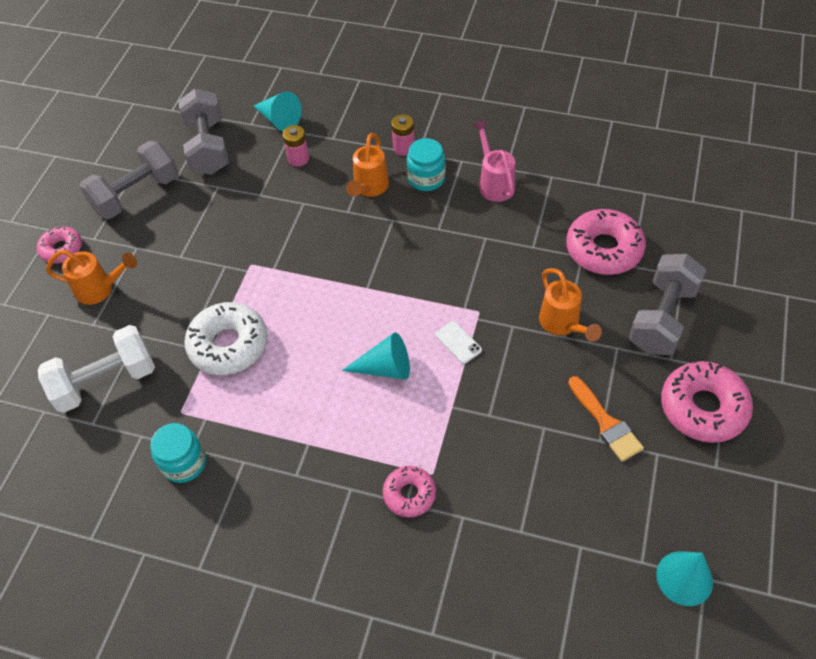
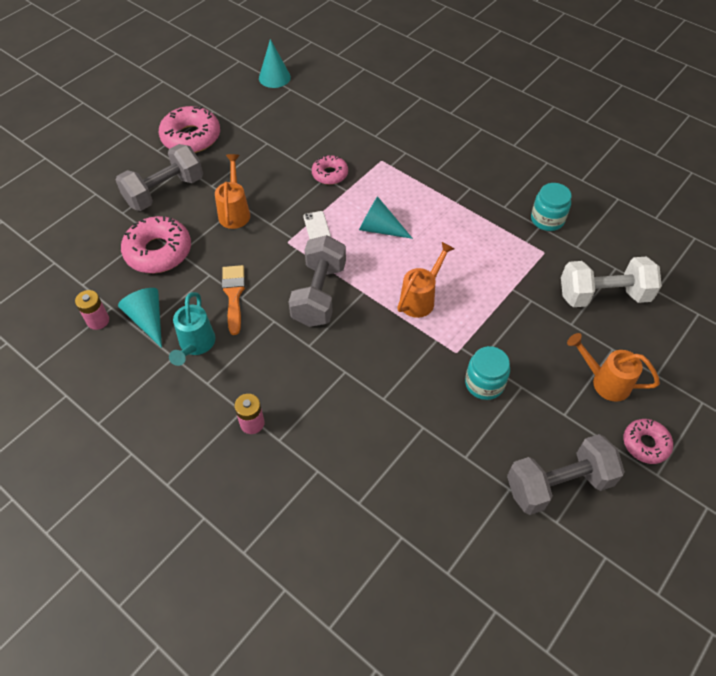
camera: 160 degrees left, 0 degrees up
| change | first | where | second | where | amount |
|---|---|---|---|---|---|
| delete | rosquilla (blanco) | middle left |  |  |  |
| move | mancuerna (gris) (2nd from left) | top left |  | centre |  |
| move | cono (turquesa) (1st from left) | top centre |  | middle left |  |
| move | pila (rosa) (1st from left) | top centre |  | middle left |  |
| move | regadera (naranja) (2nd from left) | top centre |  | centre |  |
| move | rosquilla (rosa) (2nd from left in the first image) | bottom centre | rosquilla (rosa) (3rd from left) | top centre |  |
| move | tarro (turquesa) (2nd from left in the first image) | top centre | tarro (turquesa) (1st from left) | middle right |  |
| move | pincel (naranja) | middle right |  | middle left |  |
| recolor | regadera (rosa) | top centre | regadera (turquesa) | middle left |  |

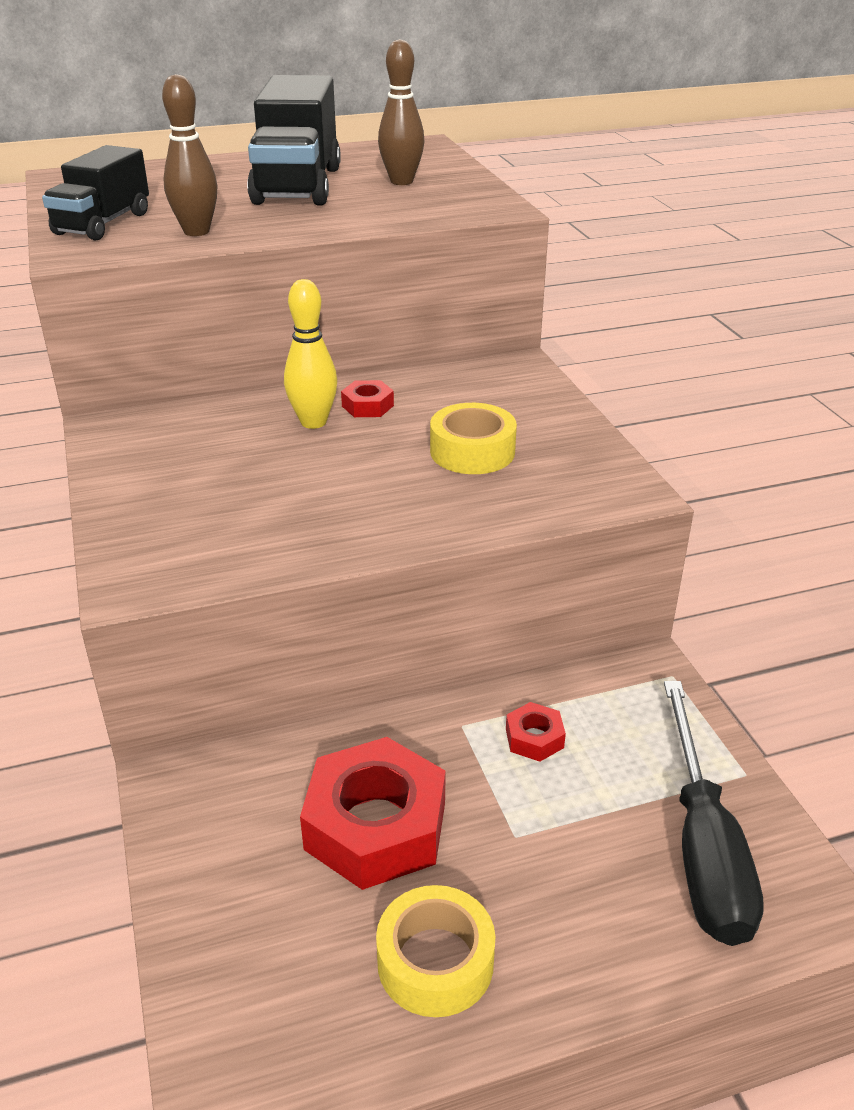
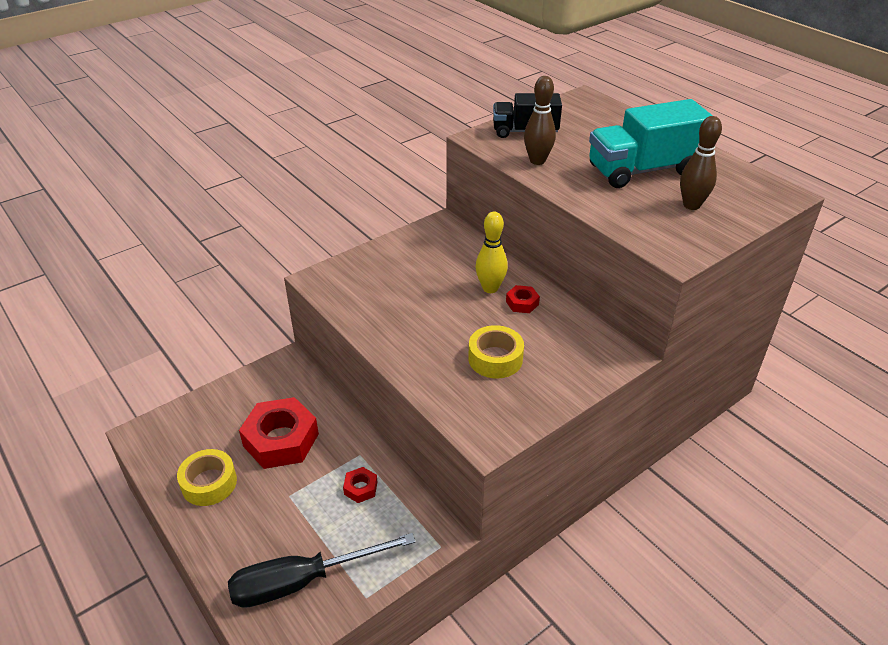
camera: 70 degrees right, 5 degrees up
| change | first | where | second | where | amount |
|---|---|---|---|---|---|
| recolor | camión (negro) (2nd from left) | top centre | camión (turquesa) | top right |  |

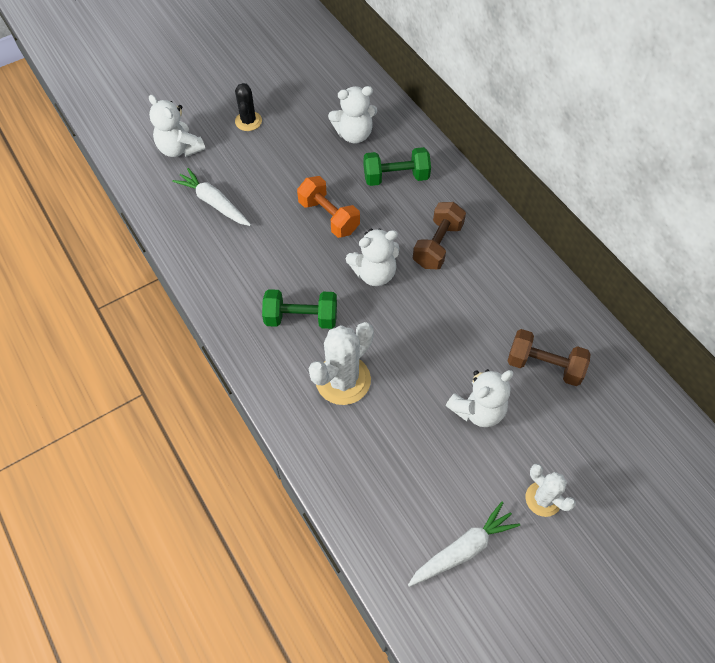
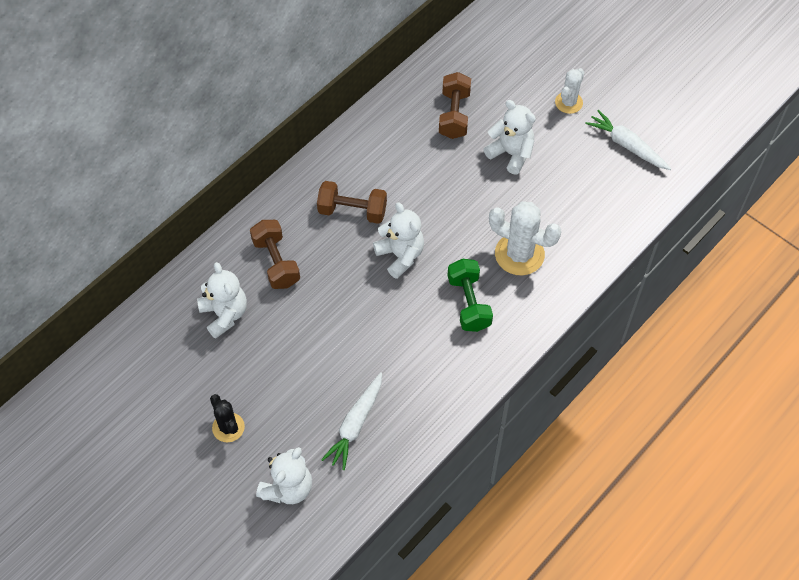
camera: 105 degrees left, 0 degrees up
| change | first | where | second | where | amount |
|---|---|---|---|---|---|
| delete | mancuerna (naranja) | top centre |  |  |  |
| recolor | mancuerna (verde) (2nd from left) | top centre | mancuerna (marrón) (1st from left) | centre |  |
| rotate | cactus (negro) | top centre |  | bottom left | 75 degrees clockwise |

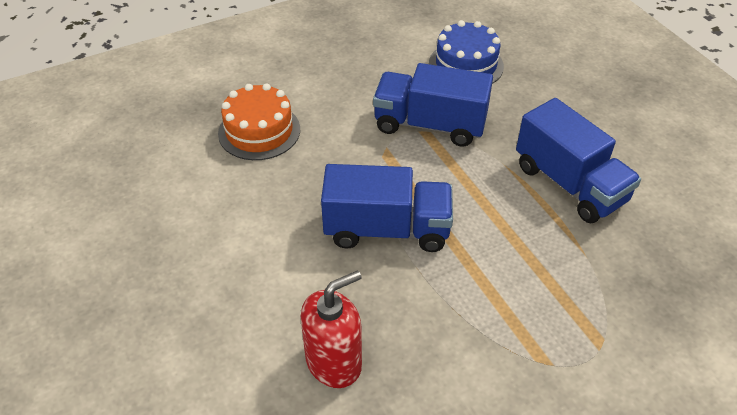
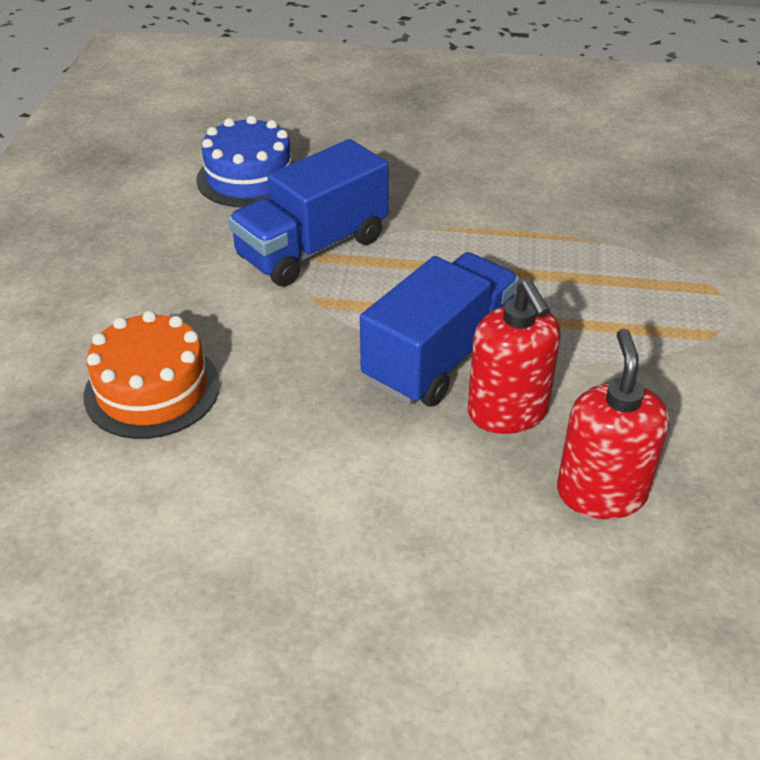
camera: 55 degrees left, 5 degrees down
| change | first | where | second | where | amount |
|---|---|---|---|---|---|
| delete | camión (azul) (3rd from left) | middle right |  |  |  |
| insert |  |  | dispensador de jabón (rojo) (1st from left) | middle right |  |

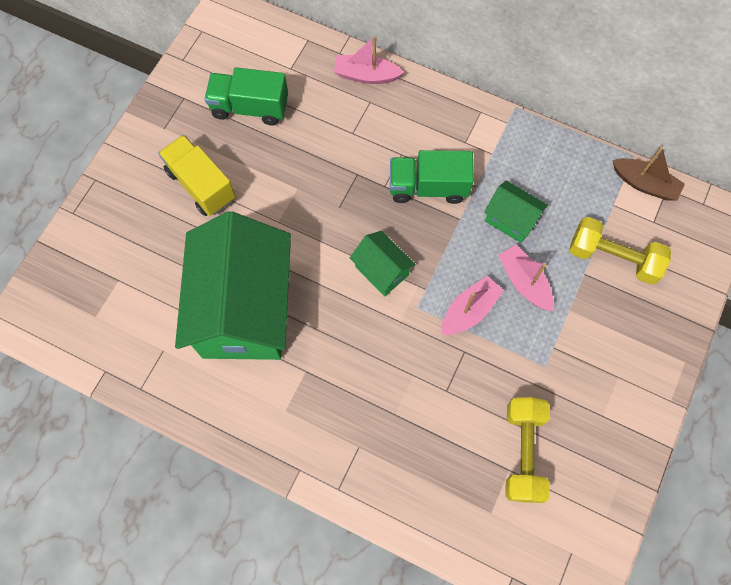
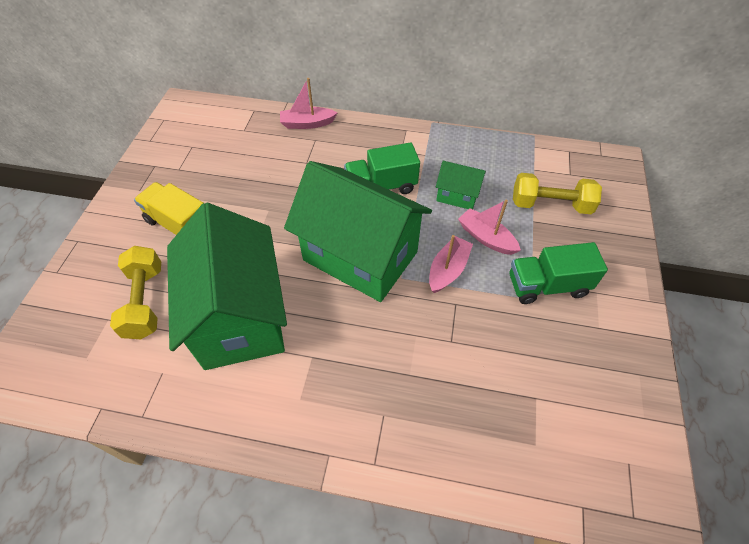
camera: 15 degrees left, 15 degrees down
| change | first | where | second | where | amount |
|---|---|---|---|---|---|
| delete | barco (marrón) | top right |  |  |  |
| move | camión (verde) (1st from left in the first image) | top centre | camión (verde) (2nd from left) | middle right |  |
| move | mancuerna (amarillo) (1st from left) | bottom right |  | middle left |  |
| resize | casa (verde) (2nd from left) | centre |  | centre | x2.29 |

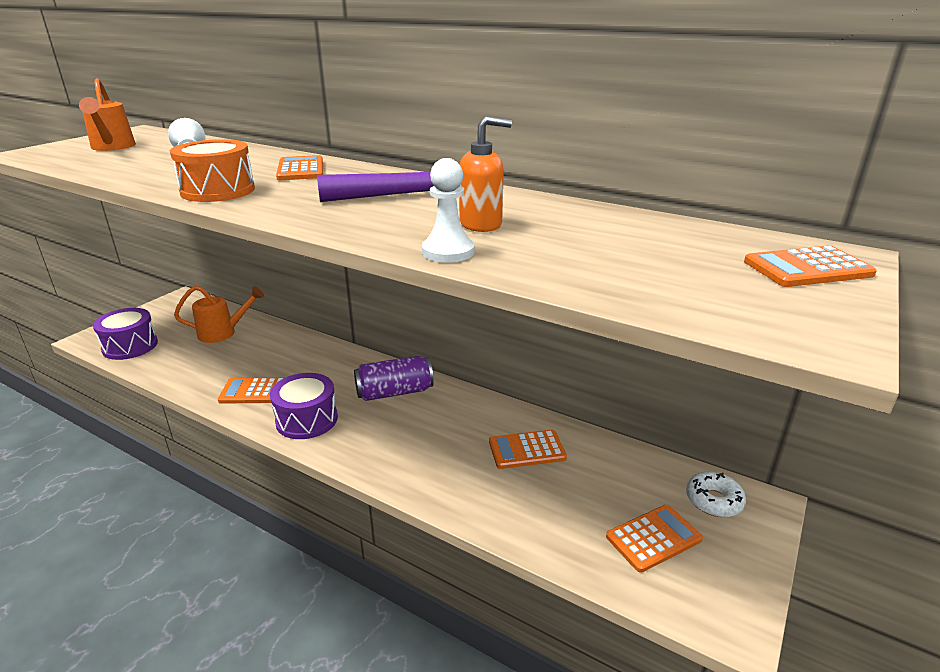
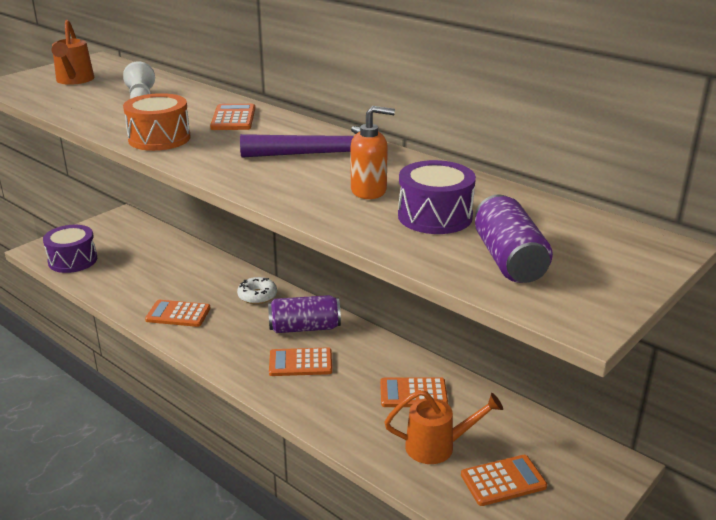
camera: 10 degrees right, 0 degrees up
| change | first | where | second | where | amount |
|---|---|---|---|---|---|
| delete | peón (blanco) (2nd from left) | top centre |  |  |  |
| insert |  |  | lata (morado) (2nd from left) | middle right |  |
| move | regadera (naranja) (2nd from left) | middle left |  | bottom centre |  |
| move | tambor (morado) (2nd from left) | middle left |  | centre |  |
| move | rosquilla (blanco) | bottom right |  | centre |  |
| move | calculadora (naranja) (5th from left in the first image) | middle right | calculadora (naranja) (3rd from left) | bottom centre |  |

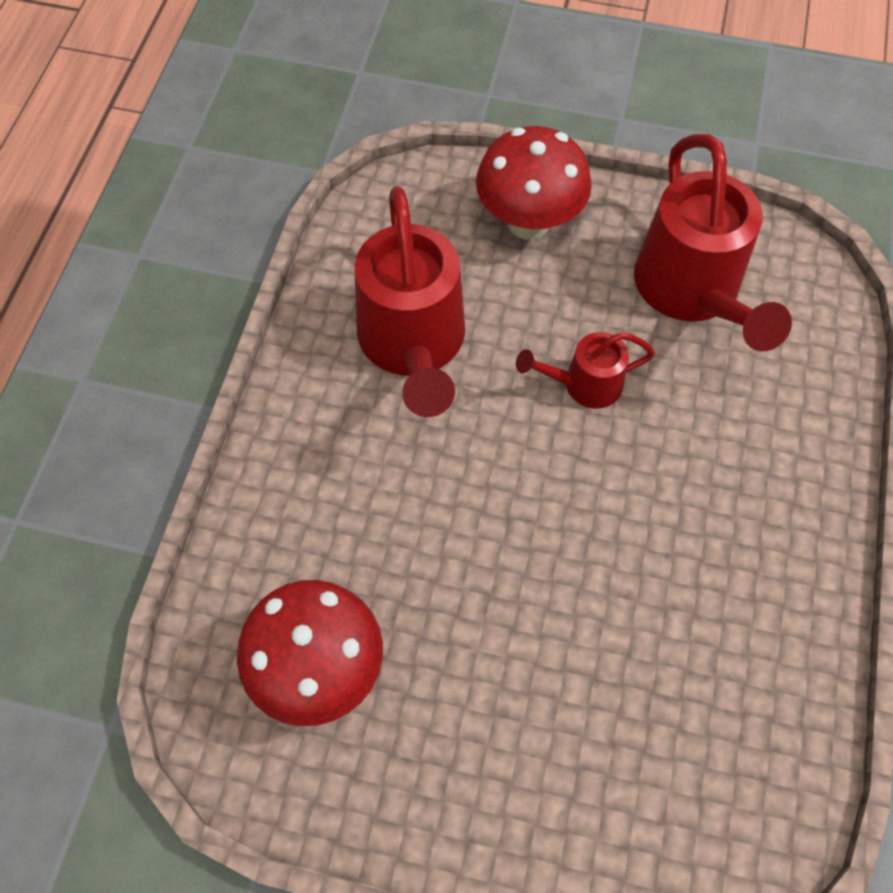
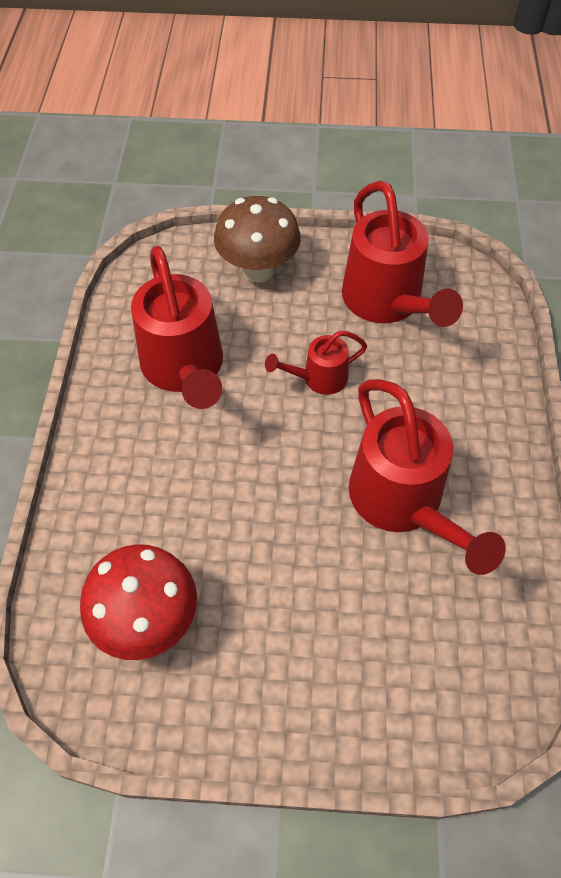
camera: 10 degrees left, 5 degrees down
| change | first | where | second | where | amount |
|---|---|---|---|---|---|
| insert |  |  | regadera (rojo) (4th from left) | middle right |  |
| recolor | seta (rojo) (2nd from left) | top centre | seta (marrón) | top centre |  |

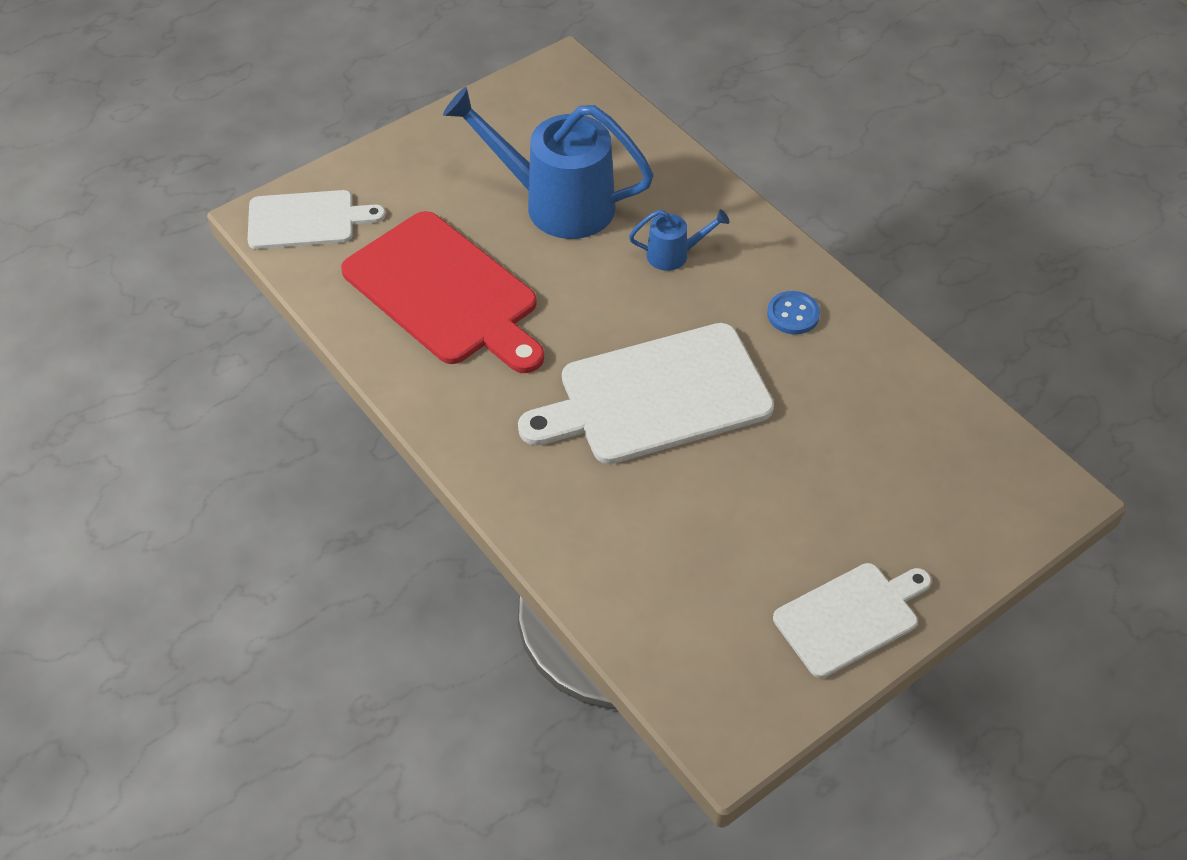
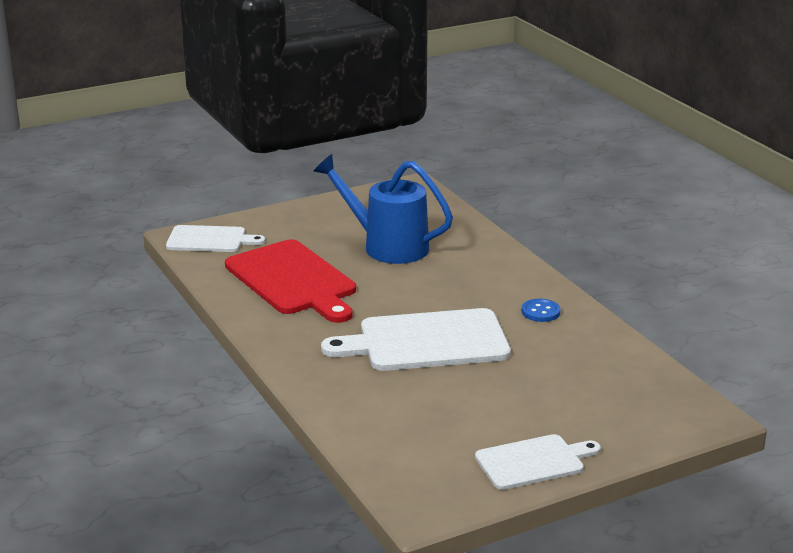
camera: 10 degrees right, 25 degrees down
| change | first | where | second | where | amount |
|---|---|---|---|---|---|
| delete | regadera (azul) (2nd from left) | top centre |  |  |  |

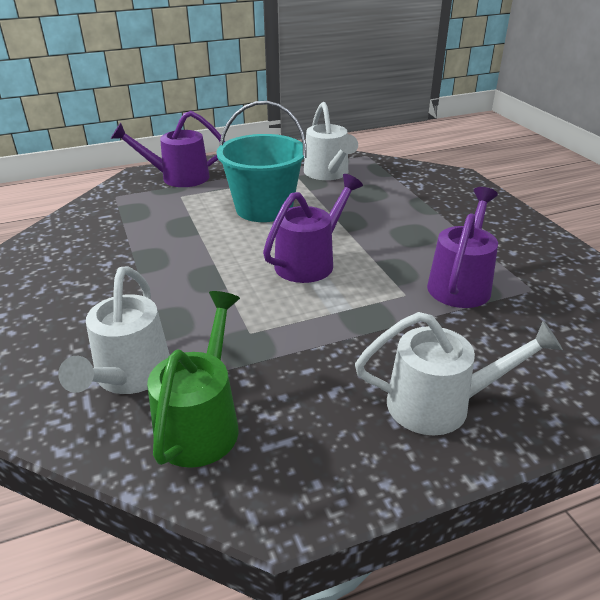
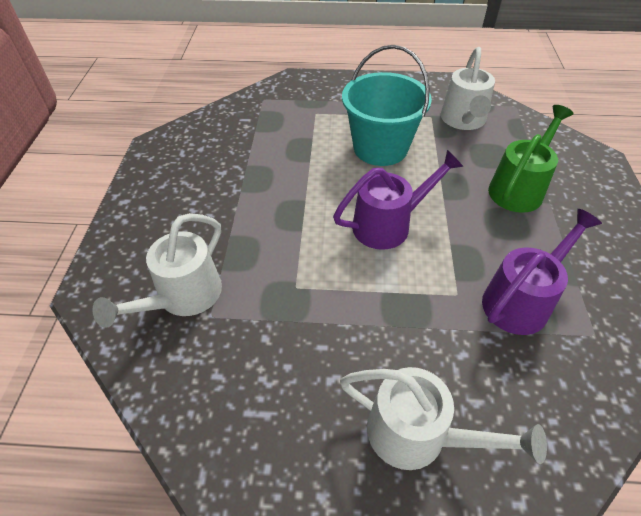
camera: 25 degrees right, 15 degrees up
| change | first | where | second | where | amount |
|---|---|---|---|---|---|
| delete | regadera (morado) (1st from left) | top left |  |  |  |
| move | regadera (verde) | middle left |  | top right |  |

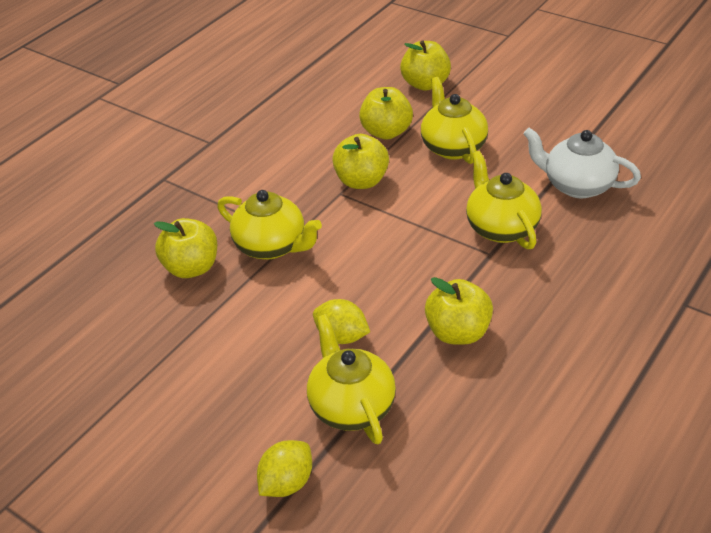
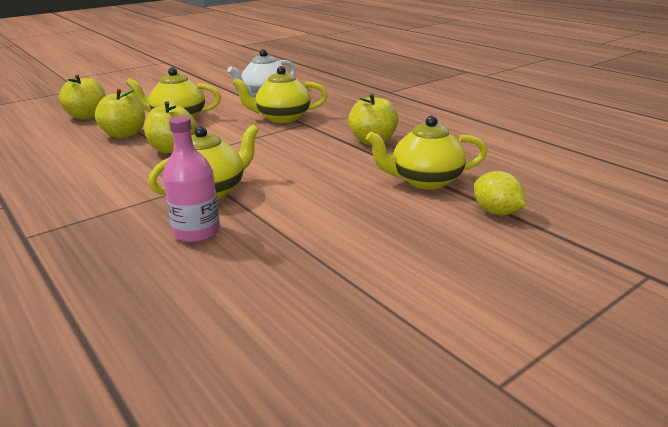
camera: 75 degrees left, 15 degrees down
| change | first | where | second | where | amount |
|---|---|---|---|---|---|
| delete | limón (amarillo) (2nd from left) | centre |  |  |  |
| replace | manzana (amarillo) (1st from left) | middle left | botella (rosa) | middle left |  |

